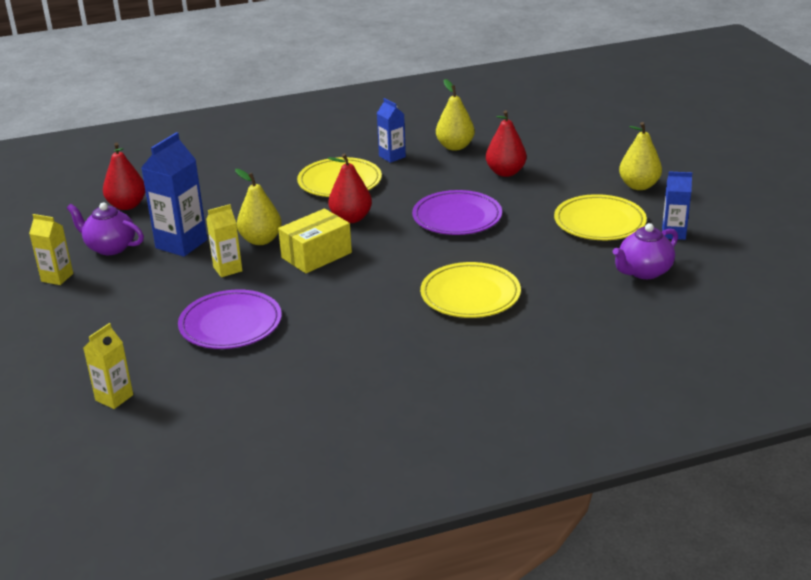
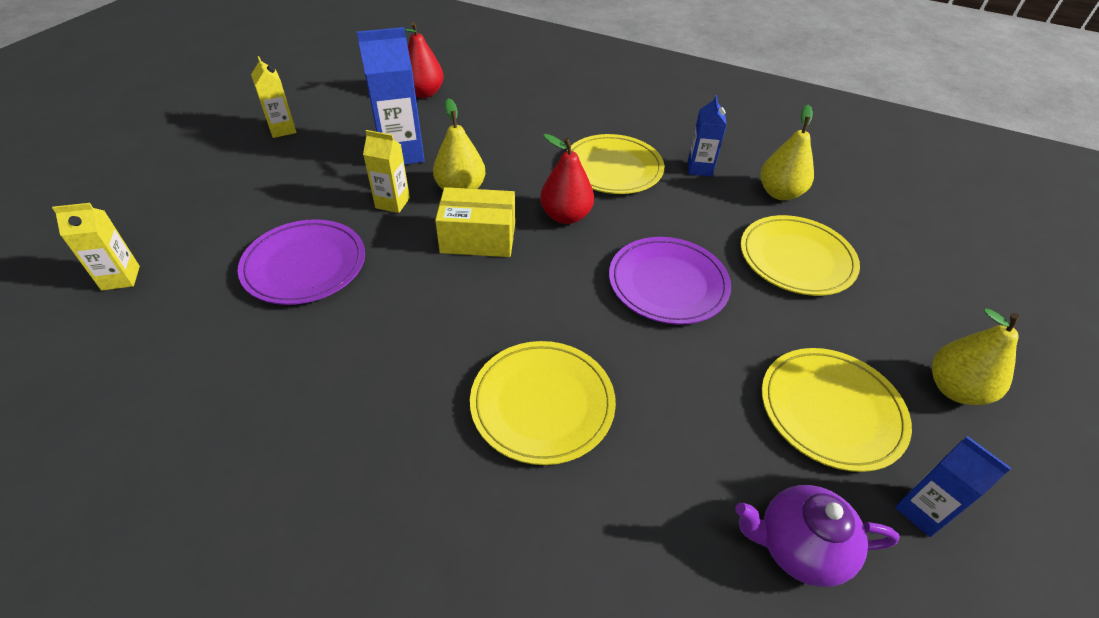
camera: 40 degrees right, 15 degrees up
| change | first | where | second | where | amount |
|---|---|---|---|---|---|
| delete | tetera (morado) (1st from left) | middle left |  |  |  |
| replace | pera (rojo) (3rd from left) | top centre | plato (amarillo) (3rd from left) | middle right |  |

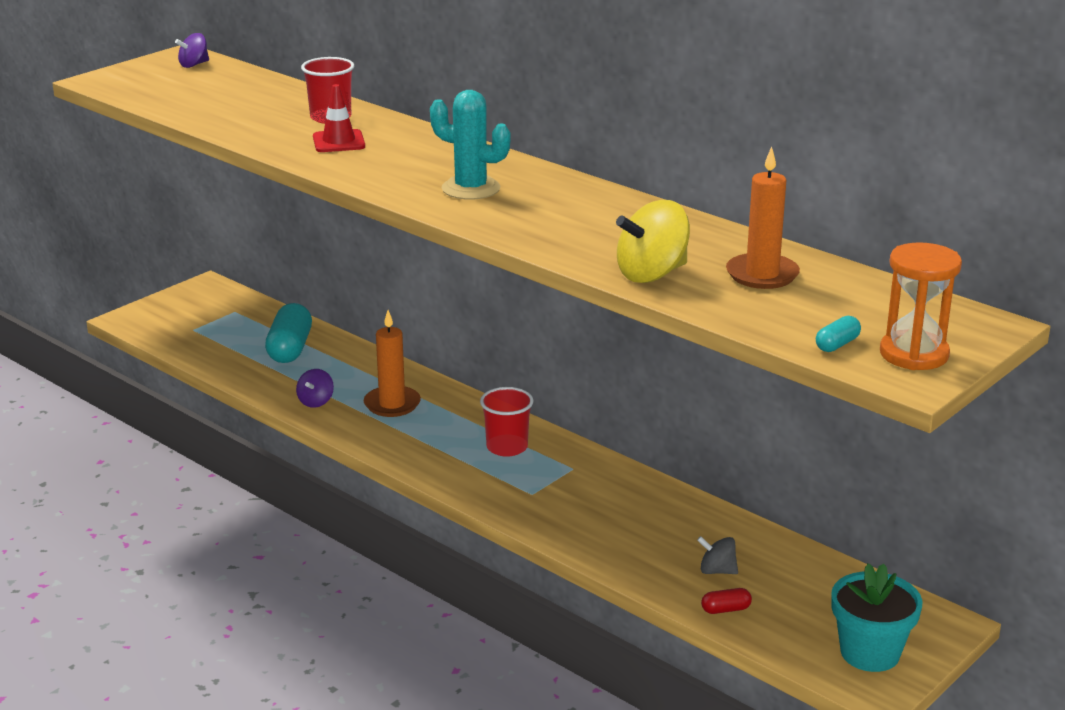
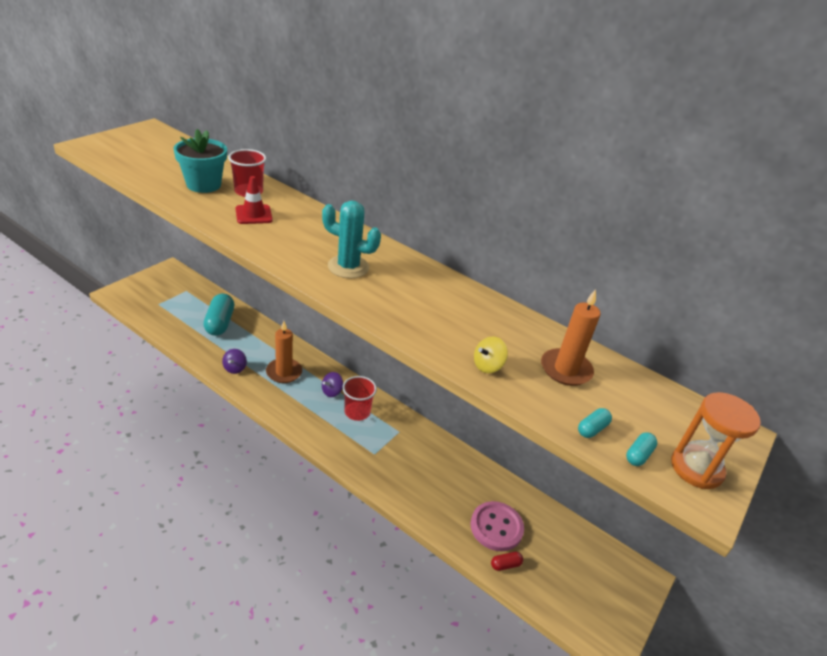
camera: 10 degrees left, 10 degrees up
| change | first | where | second | where | amount |
|---|---|---|---|---|---|
| insert |  |  | cápsula (turquesa) (2nd from left) | middle right |  |
| move | peonza (morado) (1st from left in the first image) | top left | peonza (morado) (2nd from left) | centre |  |
| move | maceta (turquesa) | bottom right |  | top left |  |
| replace | peonza (gris) | bottom right | botón (rosa) | bottom centre |  |
| resize | peonza (amarillo) | centre |  | centre | x0.56 |

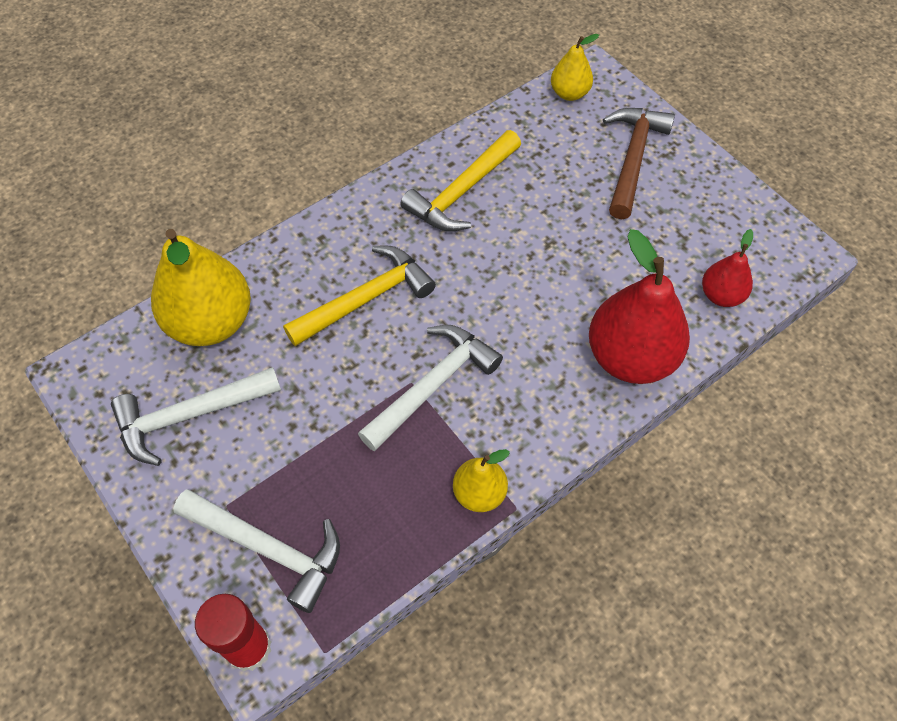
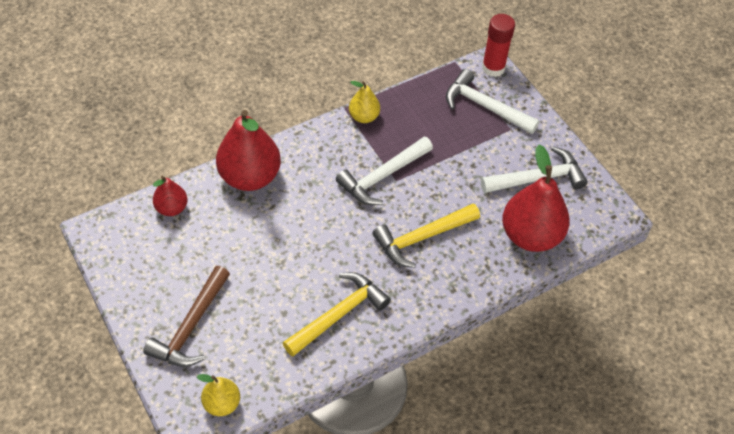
camera: 175 degrees left, 5 degrees down
| change | first | where | second | where | amount |
|---|---|---|---|---|---|
| recolor | pera (amarillo) (1st from left) | middle left | pera (rojo) (3rd from left) | middle right |  |

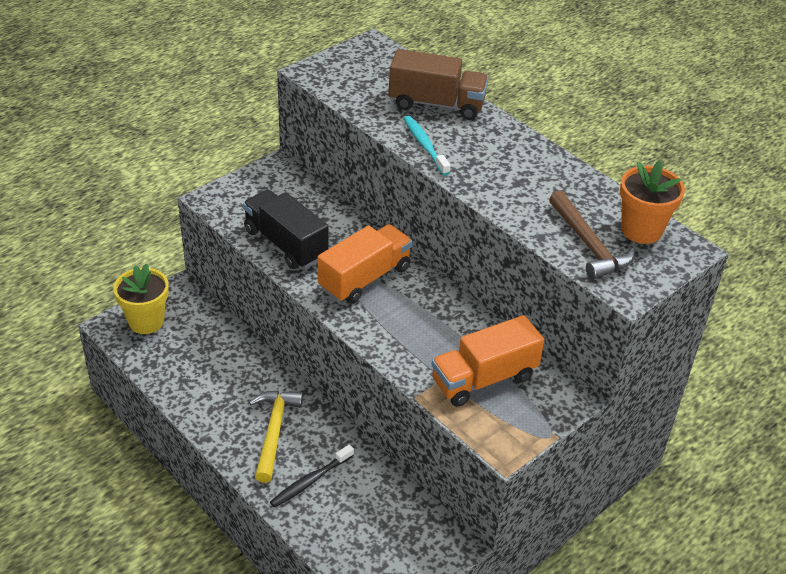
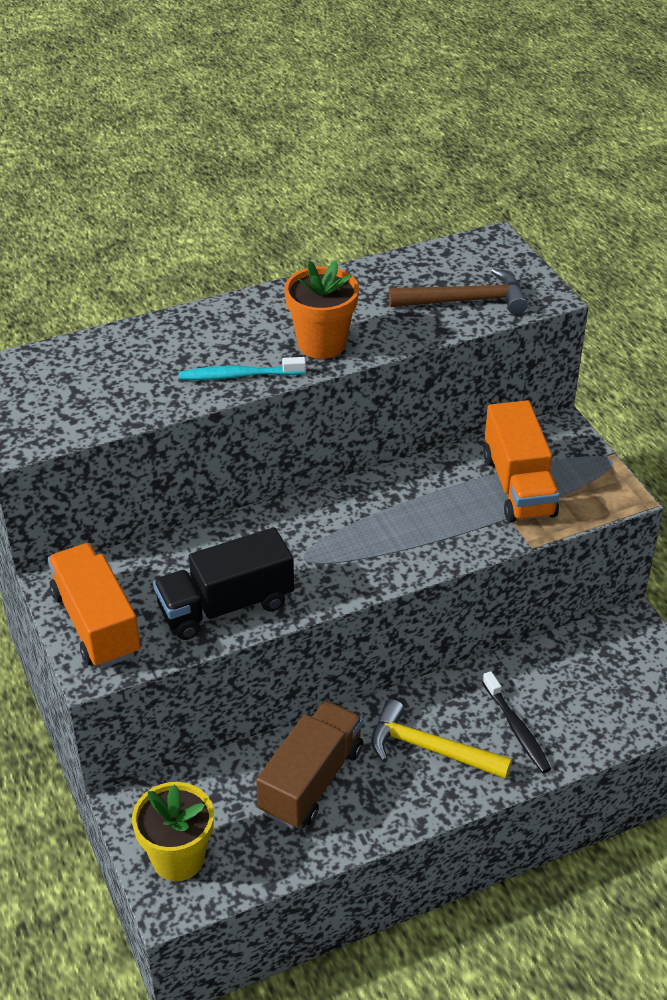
camera: 70 degrees left, 0 degrees up
| change | first | where | second | where | amount |
|---|---|---|---|---|---|
| move | camión (naranja) (1st from left) | centre |  | middle left |  |
| move | camión (marrón) | top centre |  | bottom centre |  |
| move | maceta (naranja) | middle right |  | top centre |  |

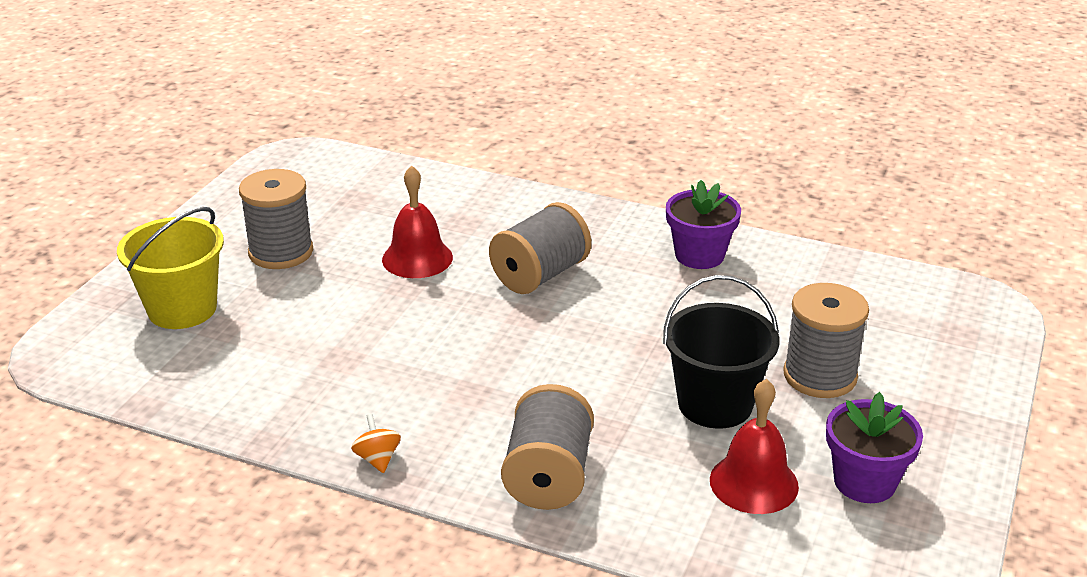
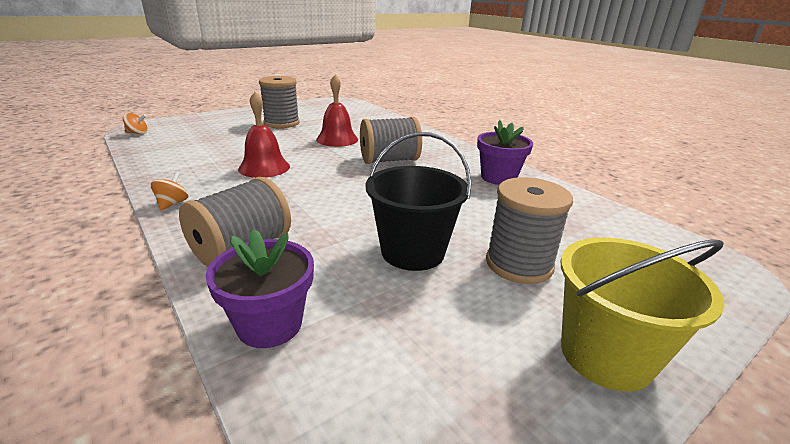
camera: 30 degrees right, 5 degrees down
| change | first | where | second | where | amount |
|---|---|---|---|---|---|
| insert |  |  | peonza (naranja) (1st from left) | top left |  |
| move | balde (amarillo) | middle left |  | bottom right |  |
| move | campana (rojo) (2nd from left in the first image) | bottom right | campana (rojo) (1st from left) | top centre |  |
| move | maceta (morado) (2nd from left in the first image) | bottom right | maceta (morado) (1st from left) | middle left |  |

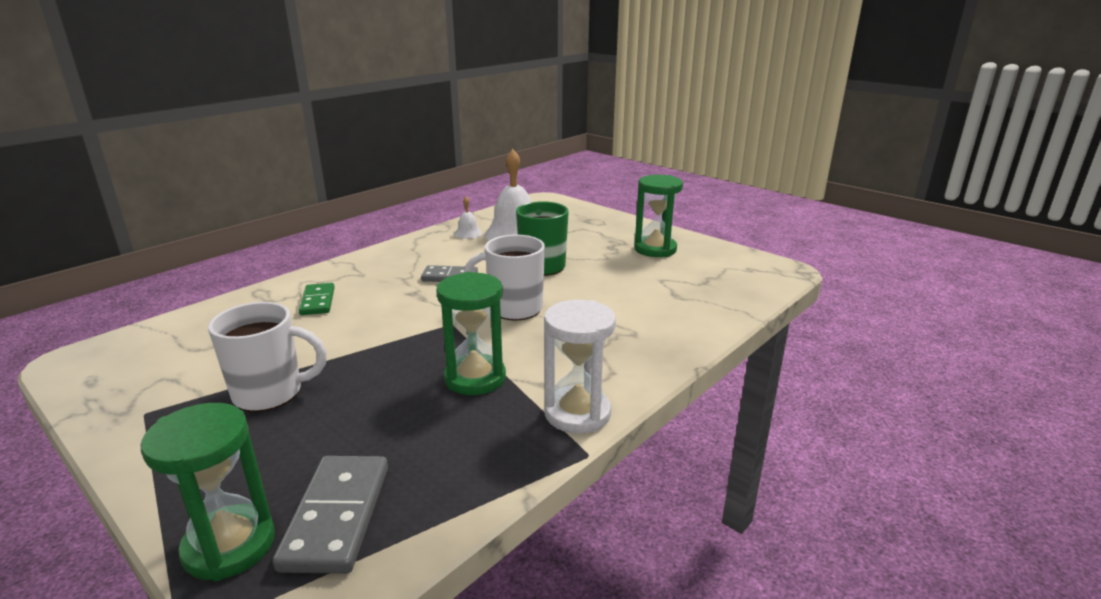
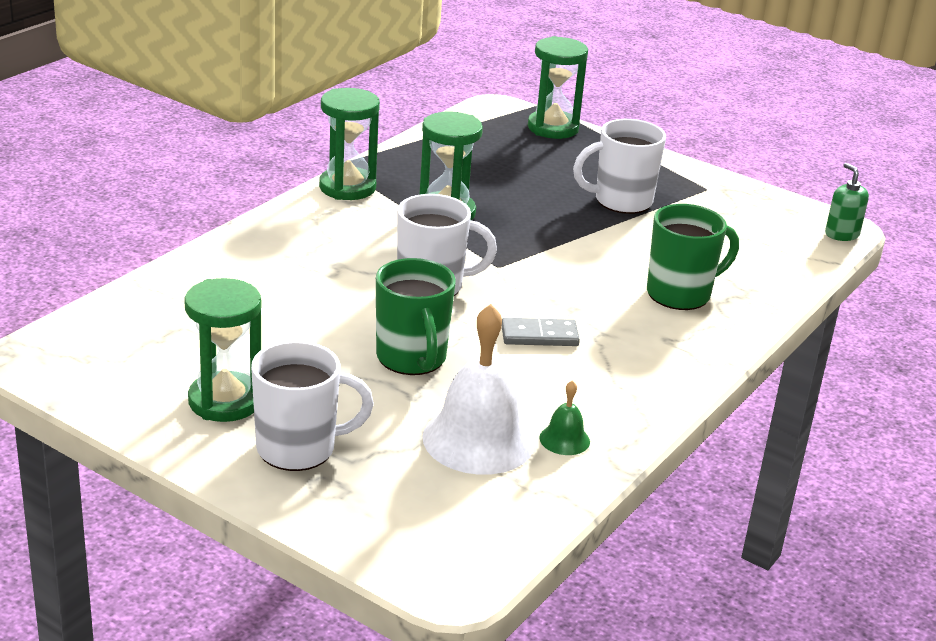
camera: 170 degrees right, 5 degrees up
| change | first | where | second | where | amount |
|---|---|---|---|---|---|
| delete | ficha de dominó (gris) (1st from left) | bottom left |  |  |  |
| insert |  |  | taza (blanco) (1st from left) | centre |  |
| insert |  |  | dispensador de jabón (verde) | top right |  |
| replace | ficha de dominó (verde) | middle left | taza (verde) (2nd from left) | middle right |  |
| recolor | campana (blanco) (1st from left) | centre | campana (verde) | centre |  |
| recolor | reloj de arena (blanco) | centre | reloj de arena (verde) (2nd from left) | top centre |  |

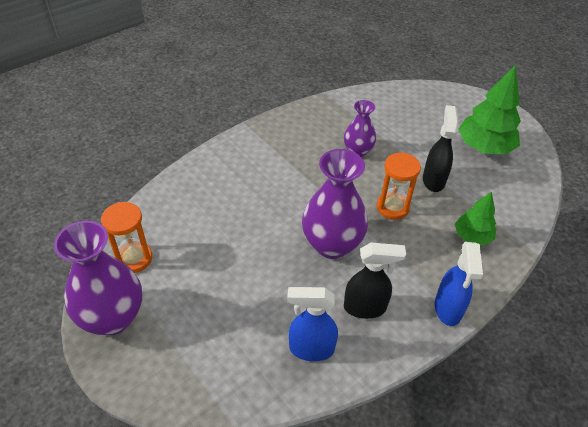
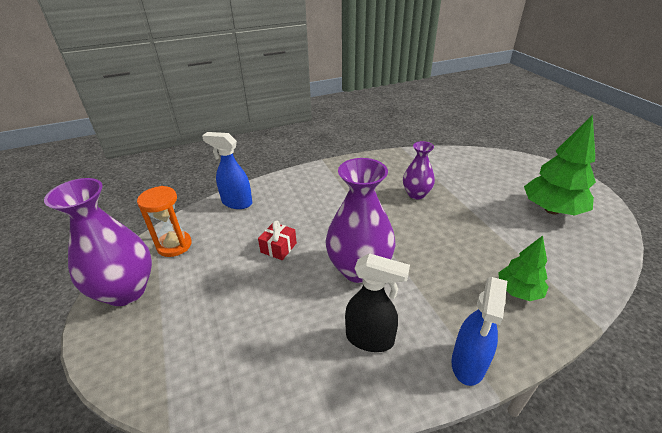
camera: 20 degrees right, 10 degrees down
| change | first | where | second | where | amount |
|---|---|---|---|---|---|
| delete | reloj de arena (naranja) (2nd from left) | middle right |  |  |  |
| delete | pulverizador (negro) (2nd from left) | middle right |  |  |  |
| insert |  |  | regalo (rojo) | centre |  |
| move | pulverizador (azul) (1st from left) | bottom centre |  | centre |  |

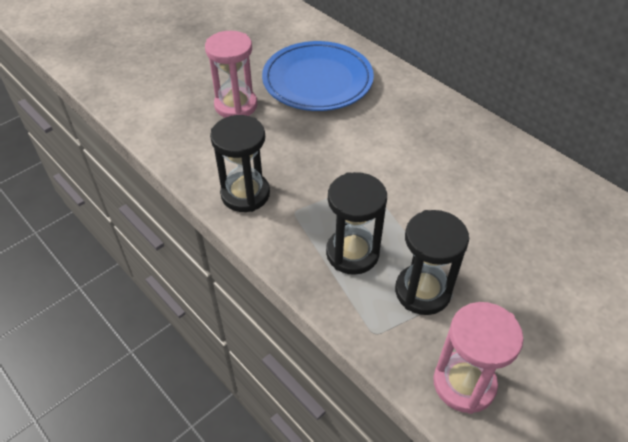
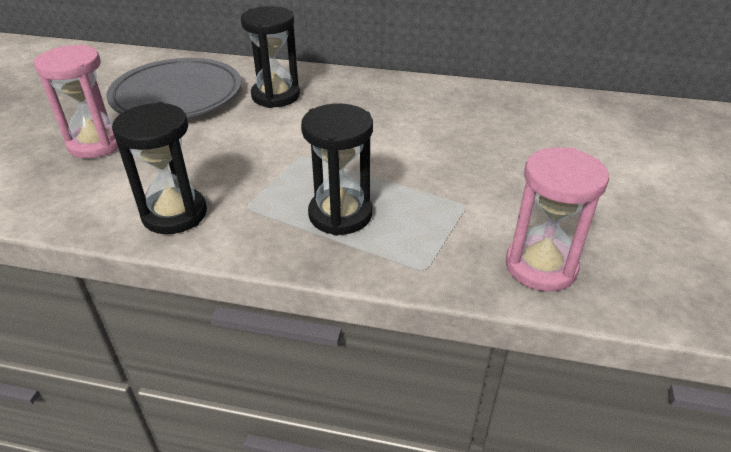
camera: 35 degrees left, 10 degrees down
| change | first | where | second | where | amount |
|---|---|---|---|---|---|
| move | reloj de arena (negro) (3rd from left in the first image) | middle right | reloj de arena (negro) (2nd from left) | top centre |  |
| recolor | plato (azul) | top centre | plato (gris) | top left |  |

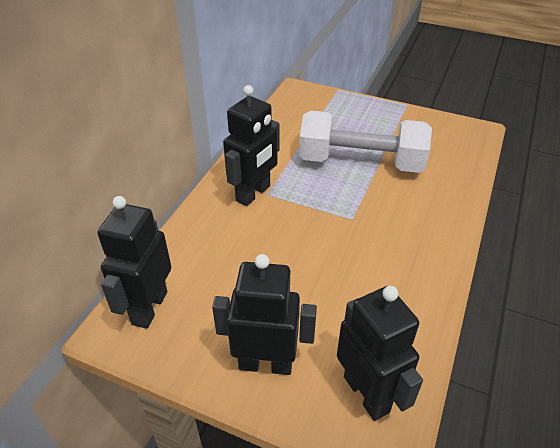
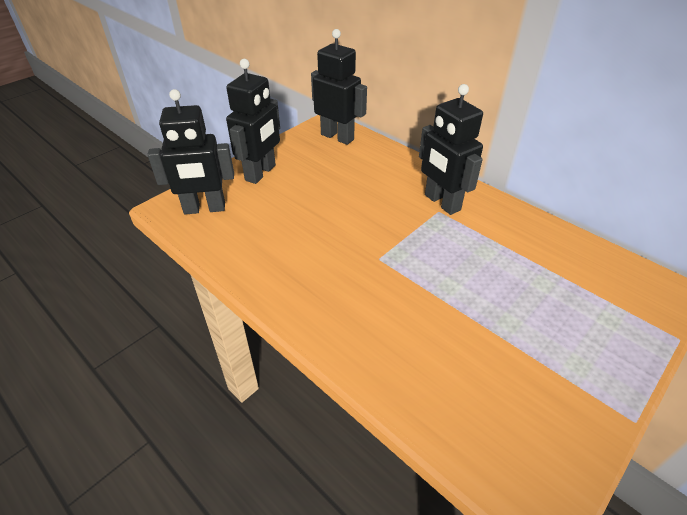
camera: 110 degrees right, 0 degrees up
| change | first | where | second | where | amount |
|---|---|---|---|---|---|
| delete | mancuerna (blanco) | top centre |  |  |  |

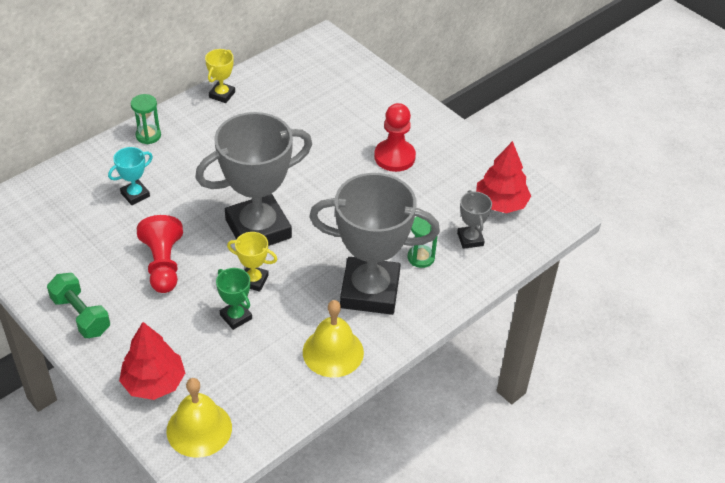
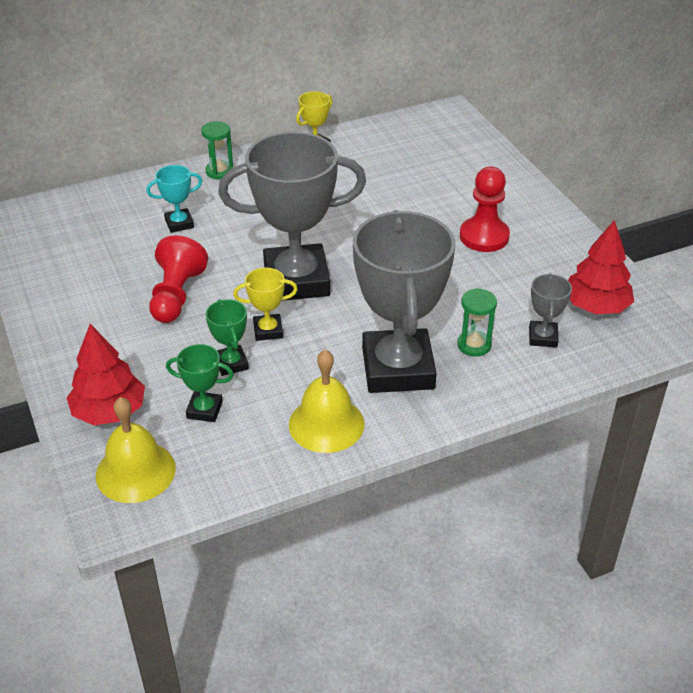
camera: 20 degrees right, 5 degrees down
| change | first | where | second | where | amount |
|---|---|---|---|---|---|
| delete | mancuerna (verde) | middle left |  |  |  |
| insert |  |  | trofeo (verde) (1st from left) | middle left |  |
| rotate | trofeo (amarillo) (2nd from left in the first image) | centre | trofeo (amarillo) (1st from left) | centre | 45 degrees counterclockwise |
| rotate | trofeo (gris) (2nd from left) | centre |  | centre | 60 degrees clockwise |

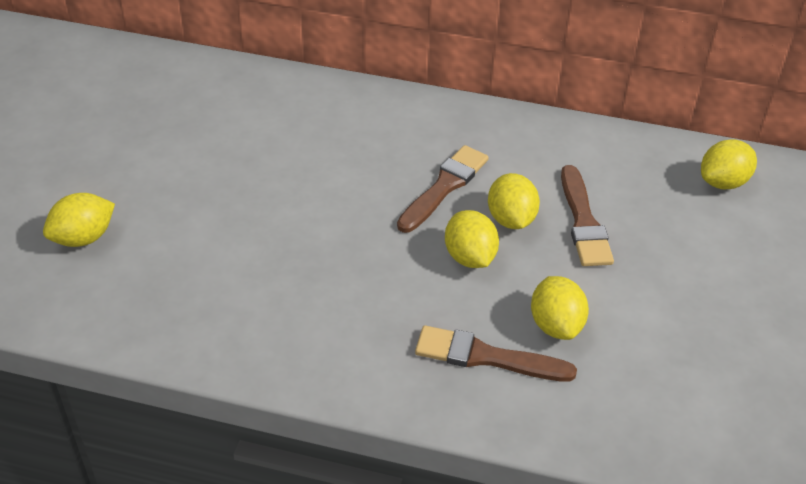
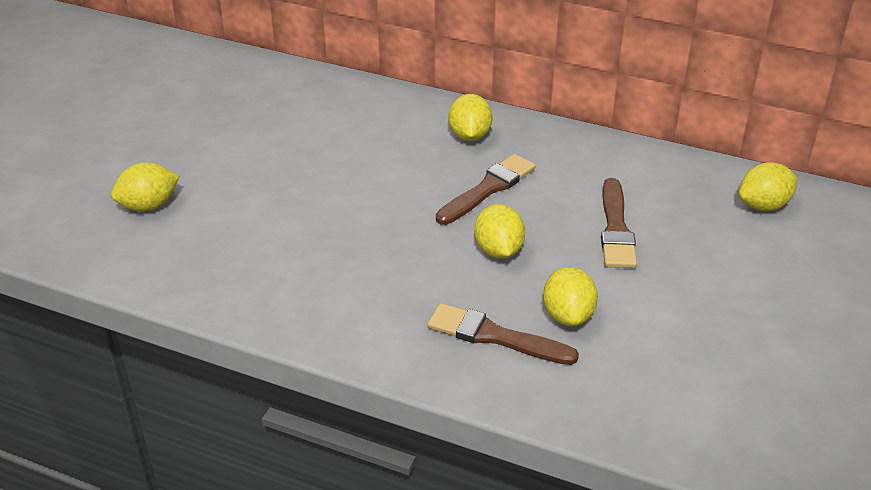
camera: 10 degrees right, 5 degrees down
| change | first | where | second | where | amount |
|---|---|---|---|---|---|
| move | limón (amarillo) (3rd from left in the first image) | centre | limón (amarillo) (2nd from left) | top centre |  |

